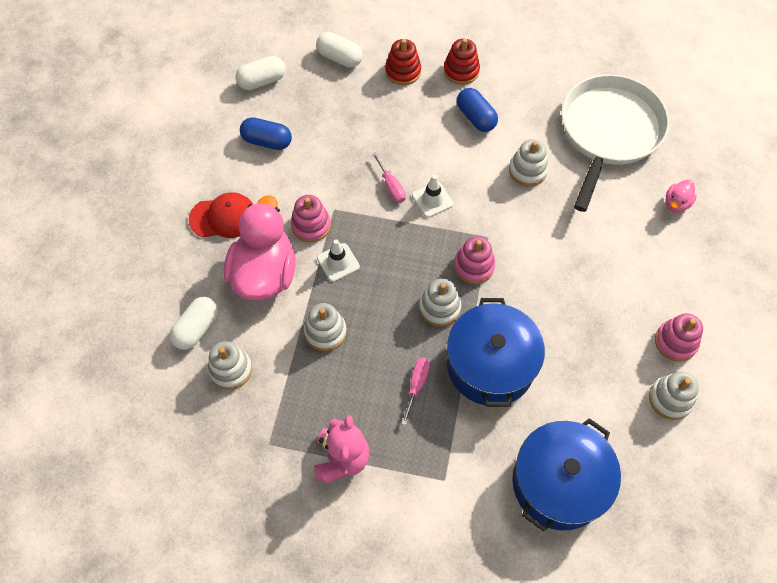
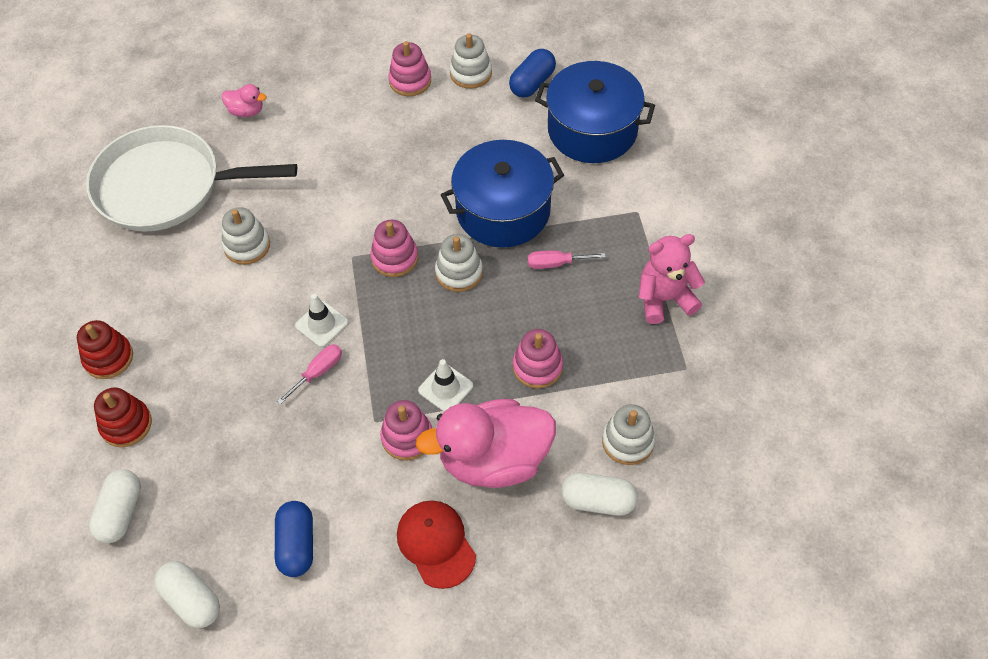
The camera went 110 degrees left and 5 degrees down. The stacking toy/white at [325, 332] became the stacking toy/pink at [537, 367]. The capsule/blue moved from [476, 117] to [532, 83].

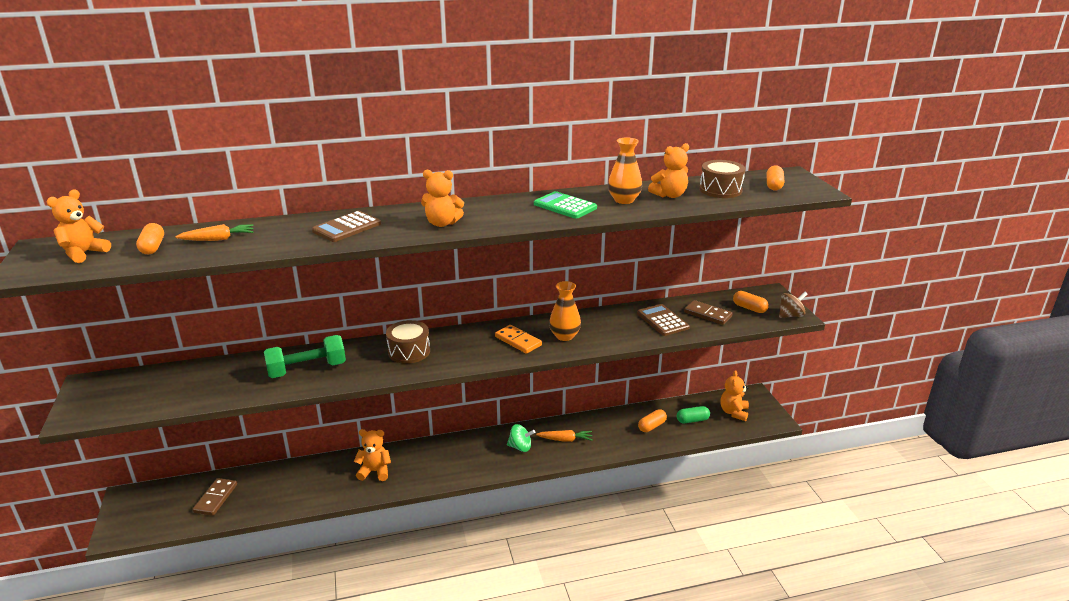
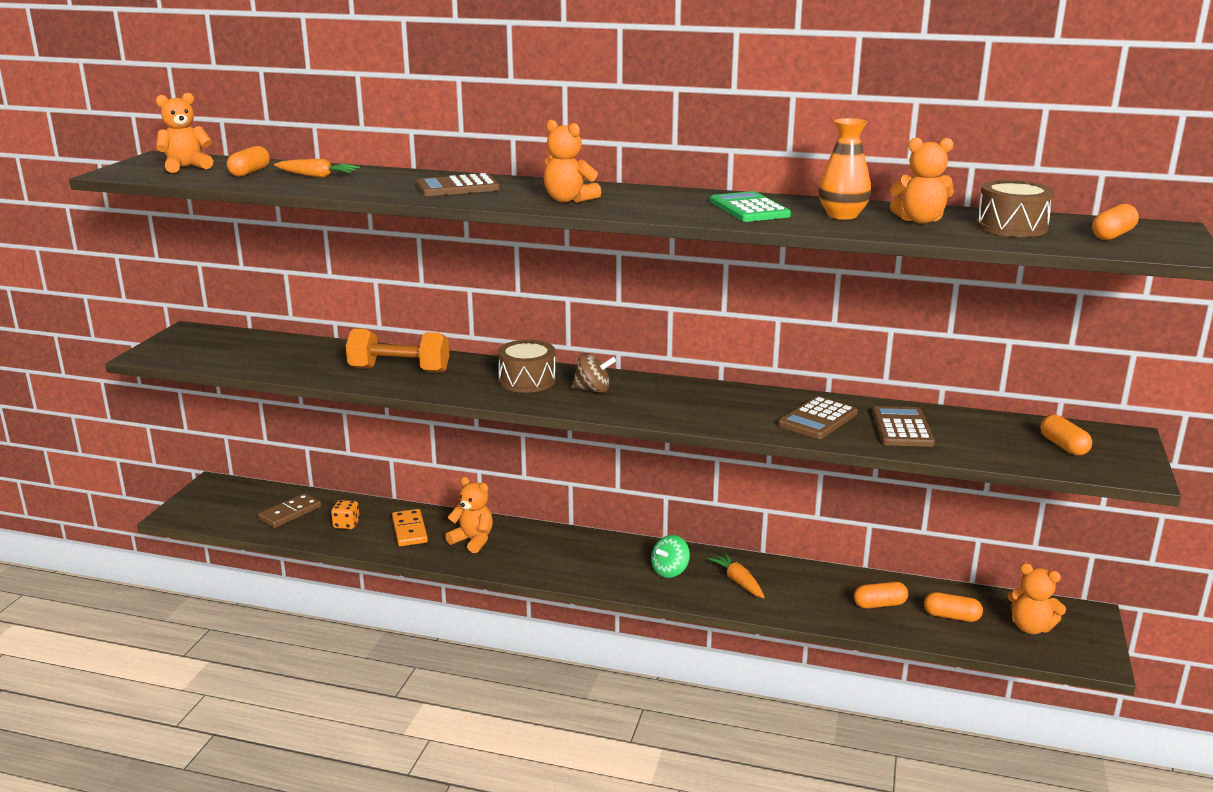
The camera went 30 degrees right and 5 degrees down. The dumbbell/green at [307, 369] became the dumbbell/orange at [399, 370]. The domino/orange moved from [518, 341] to [409, 530]. The spinning top/green at [520, 447] turned 90 degrees clockwise. The carrot/orange at [565, 439] turned 150 degrees counterclockwise. The vase/orange at [564, 336] disappeared. The capsule/green at [692, 420] became the capsule/orange at [951, 616]. The domino/brown at [707, 314] disappeared. The teddy bear/orange at [733, 412] turned 105 degrees counterclockwise. The spinning top/brown moved from [790, 315] to [593, 390]. The dice/orange at [346, 524] appeared. The calculator/brown at [818, 419] appeared.

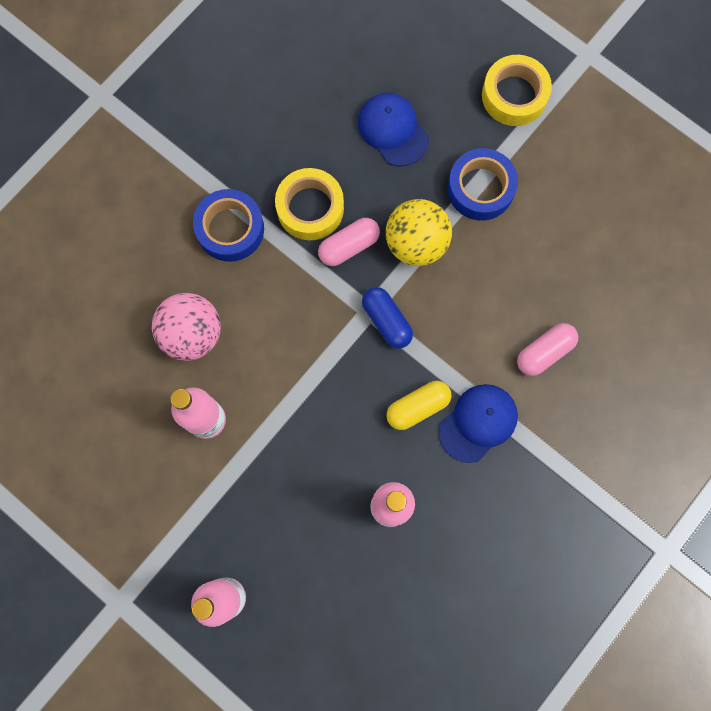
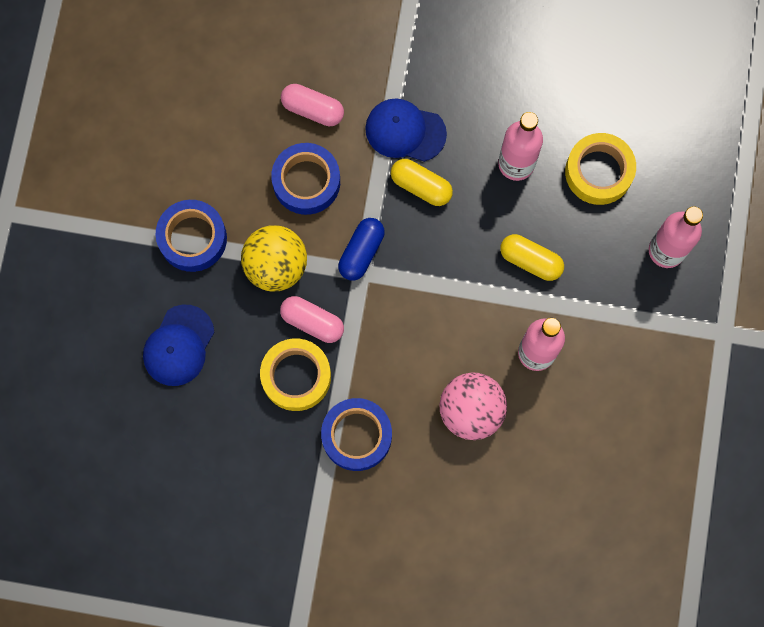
The camera went 120 degrees left and 0 degrees up. The tape/yellow moved from [514, 95] to [598, 172]. The tape/blue at [306, 182] appeared. The capsule/yellow at [530, 260] appeared.

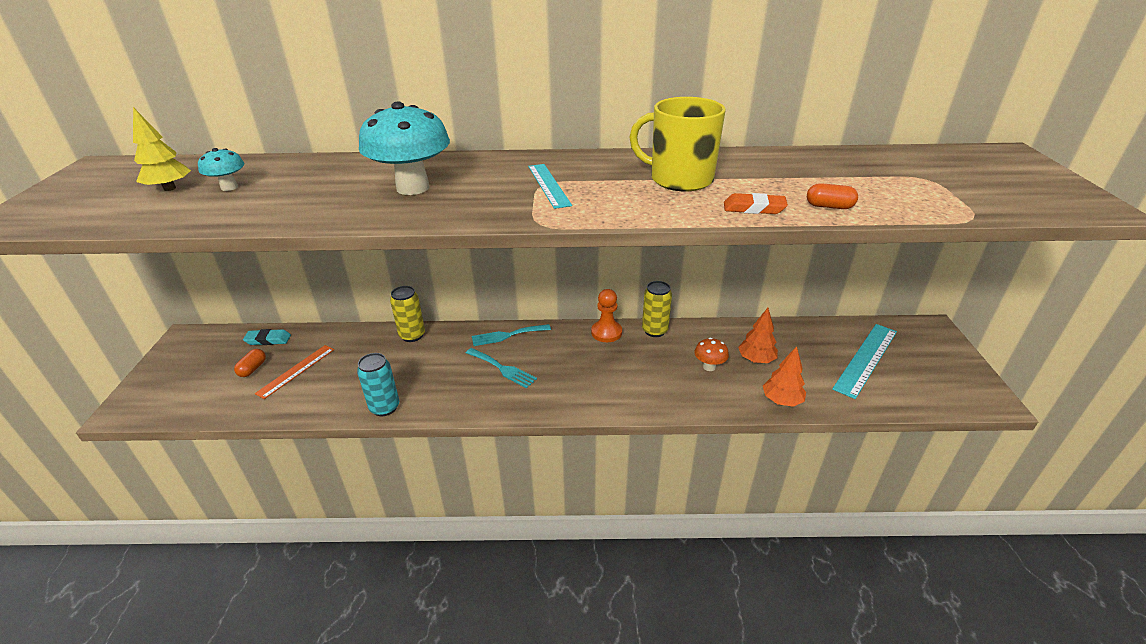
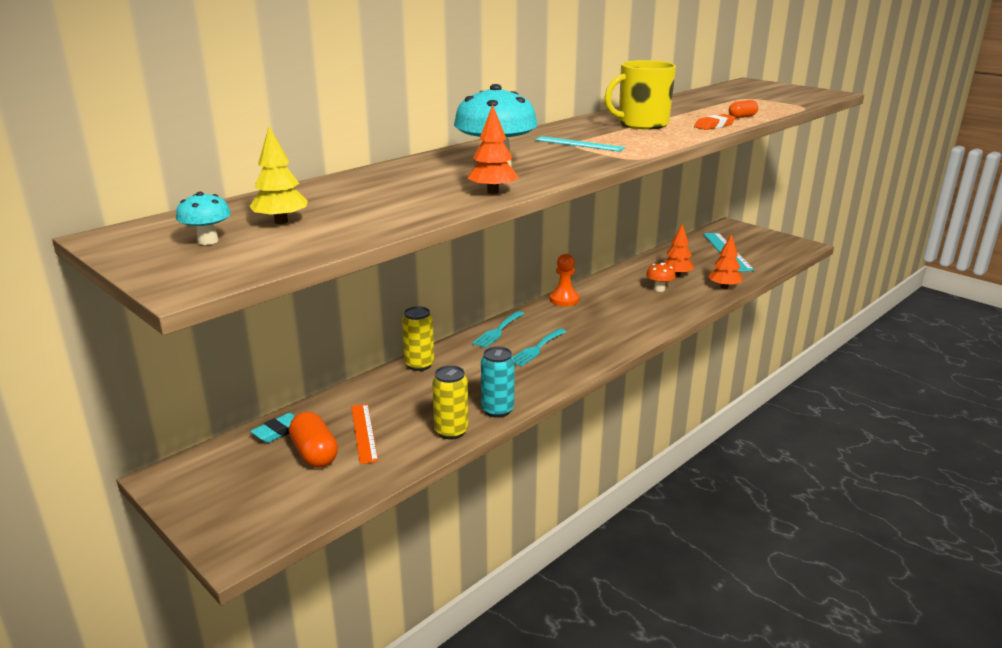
The camera went 45 degrees left and 10 degrees down. The mushroom/turquoise moved from [229, 187] to [208, 241]. The capsule/orange at [253, 369] changed to 1.67 times the size. The fork/turquoise at [502, 369] turned 135 degrees clockwise. The can/yellow moved from [654, 331] to [451, 431]. The tree/orange at [493, 192] appeared.

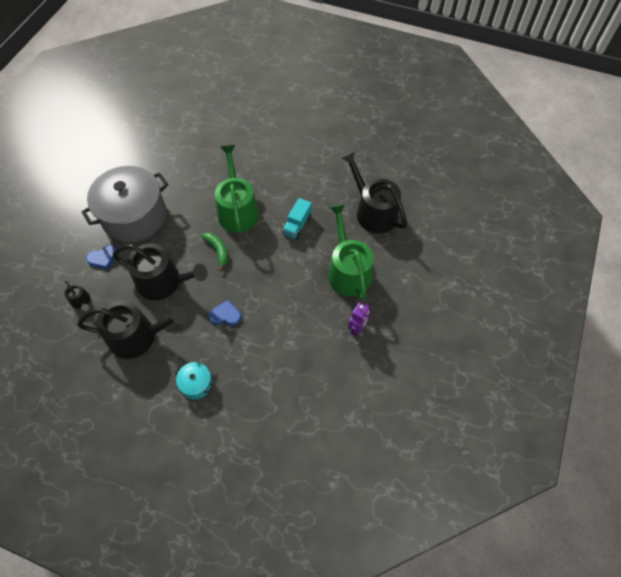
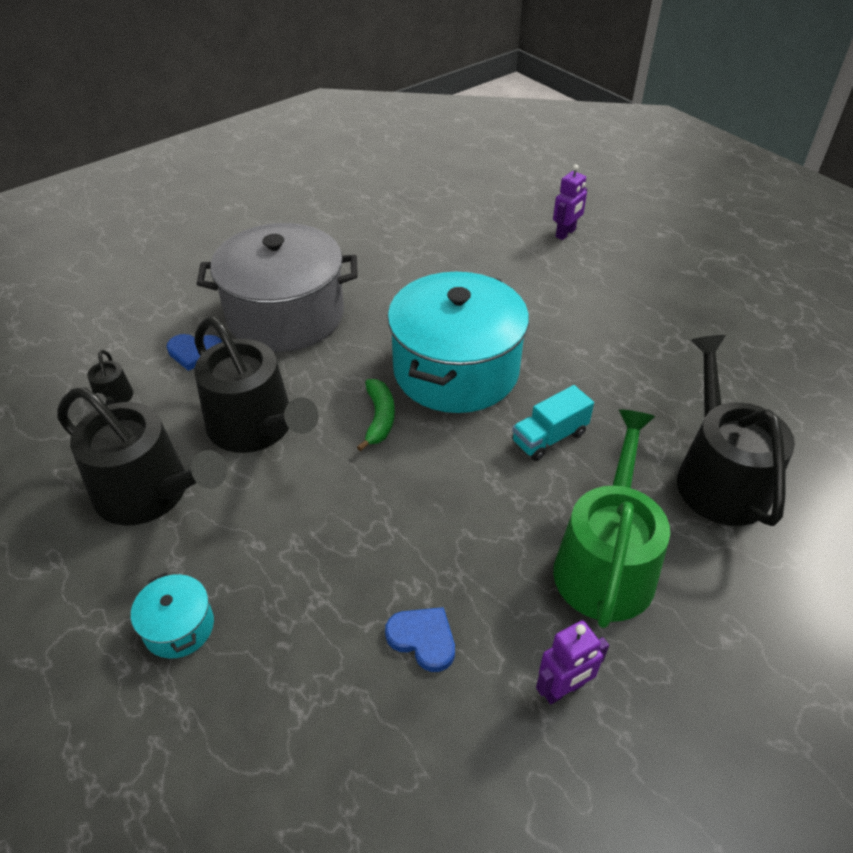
The camera went 30 degrees right and 15 degrees down. The heart/blue moved from [225, 315] to [423, 639]. The watering can/green at [237, 210] was replaced by the pot/turquoise at [456, 370]. The robot/purple at [565, 233] appeared.

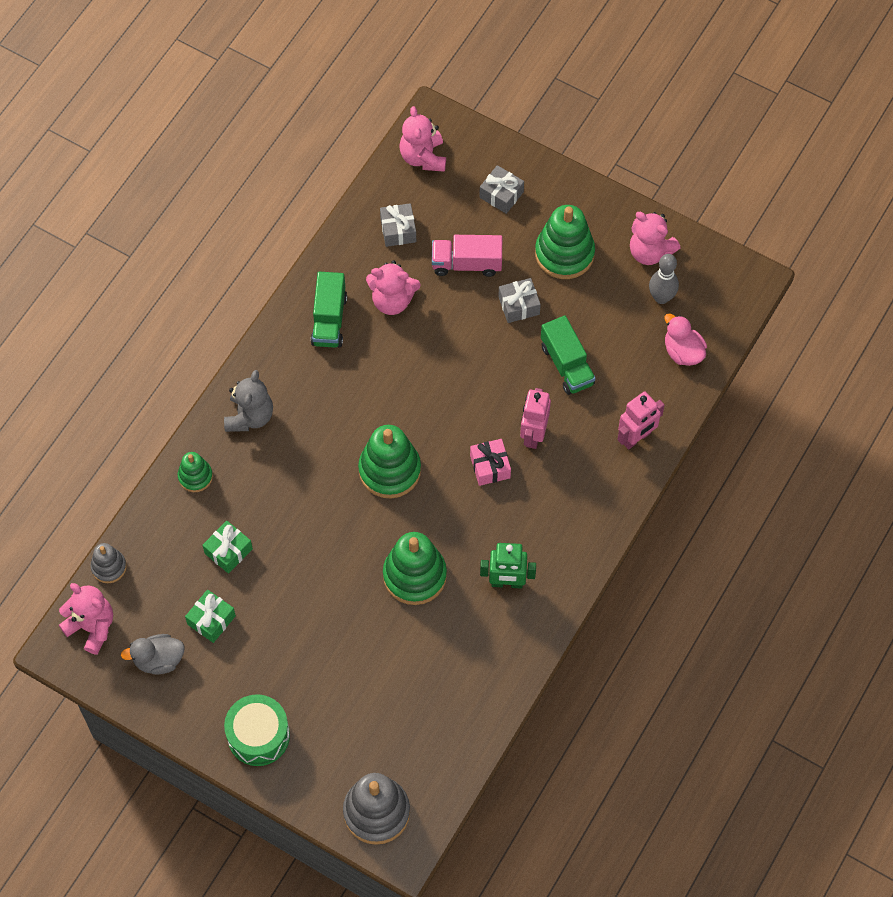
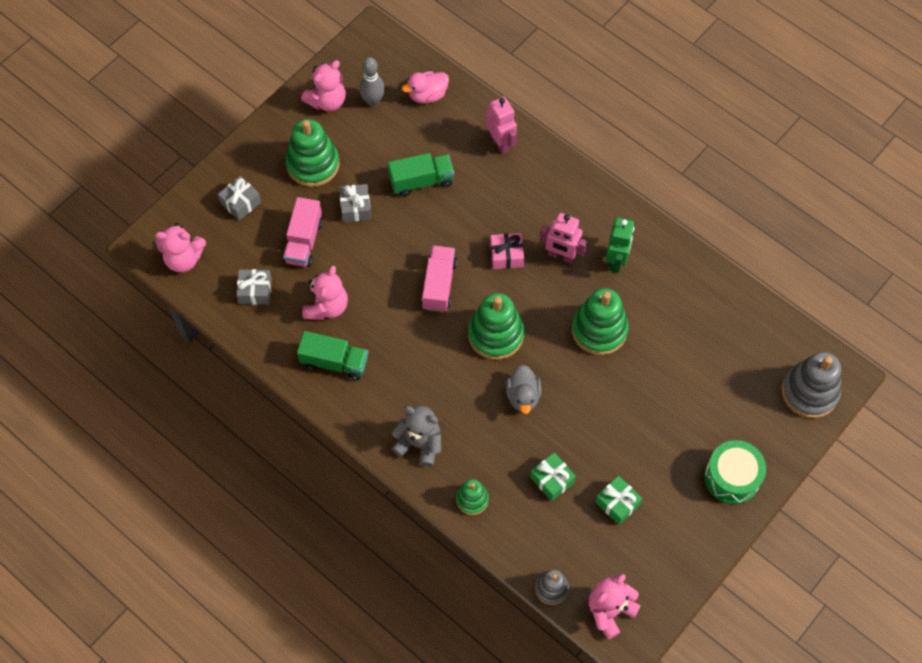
The camera went 80 degrees left and 0 degrees up. The duck/grey moved from [159, 660] to [523, 396]. The robot/pink moved from [533, 434] to [561, 256]. The truck/pink at [439, 285] appeared.

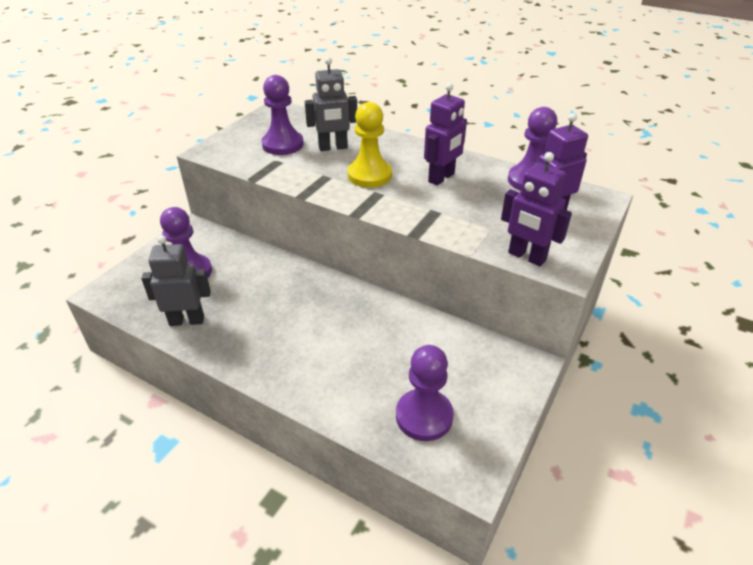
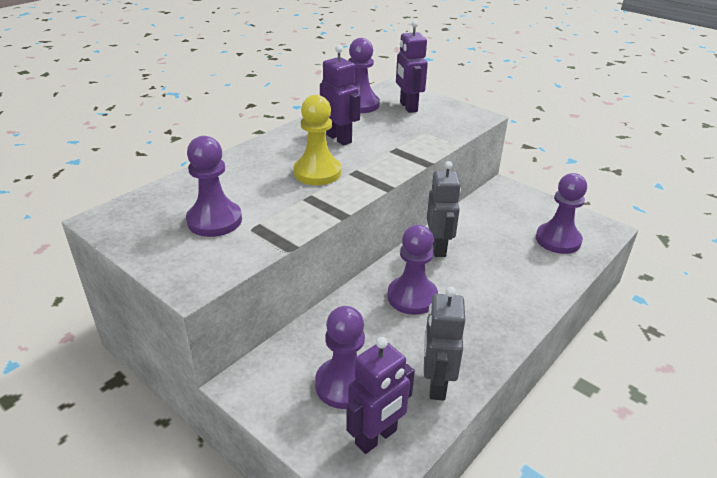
The camera went 80 degrees left and 5 degrees down. The robot/grey moved from [333, 148] to [439, 248]. The robot/purple moved from [526, 257] to [376, 437]. The pawn/purple at [412, 297] appeared.

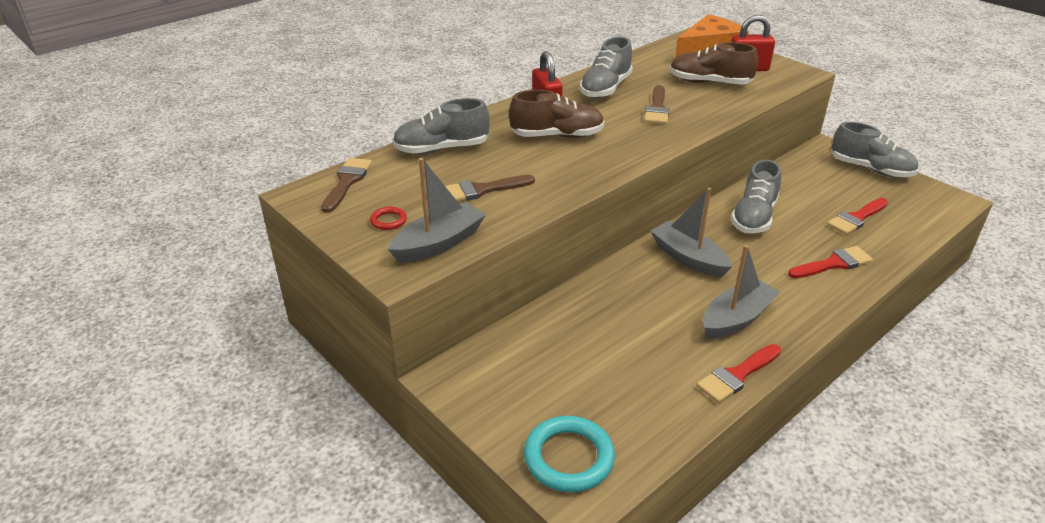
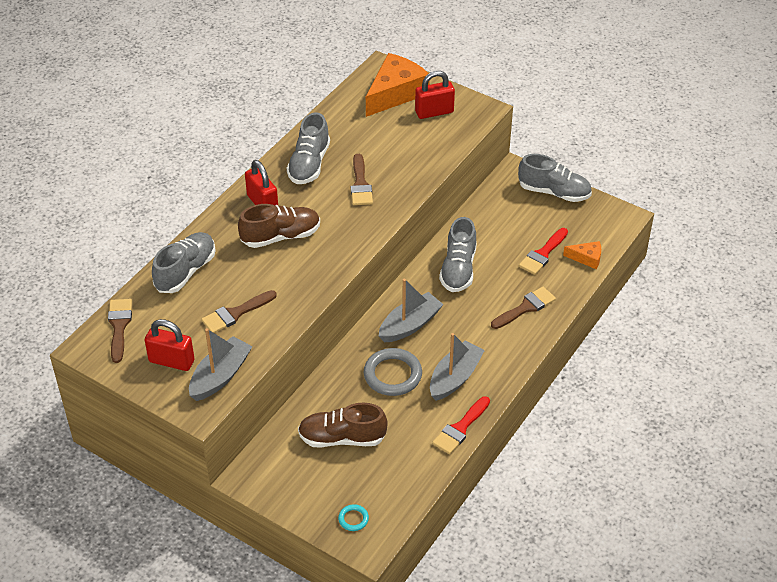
The camera went 15 degrees left and 10 degrees up. The ring/red at [388, 221] was replaced by the padlock/red at [171, 361]. The shoe/grey at [442, 149] turned 150 degrees clockwise. The ring/turquoise at [568, 458] changed to 0.48 times the size. The boat/grey at [688, 258] turned 105 degrees clockwise. The shoe/brown moved from [709, 83] to [342, 438]. The brush/red at [833, 264] became the brush/brown at [525, 307]. The ring/grey at [392, 375] appeared. The cheese/orange at [587, 258] appeared.

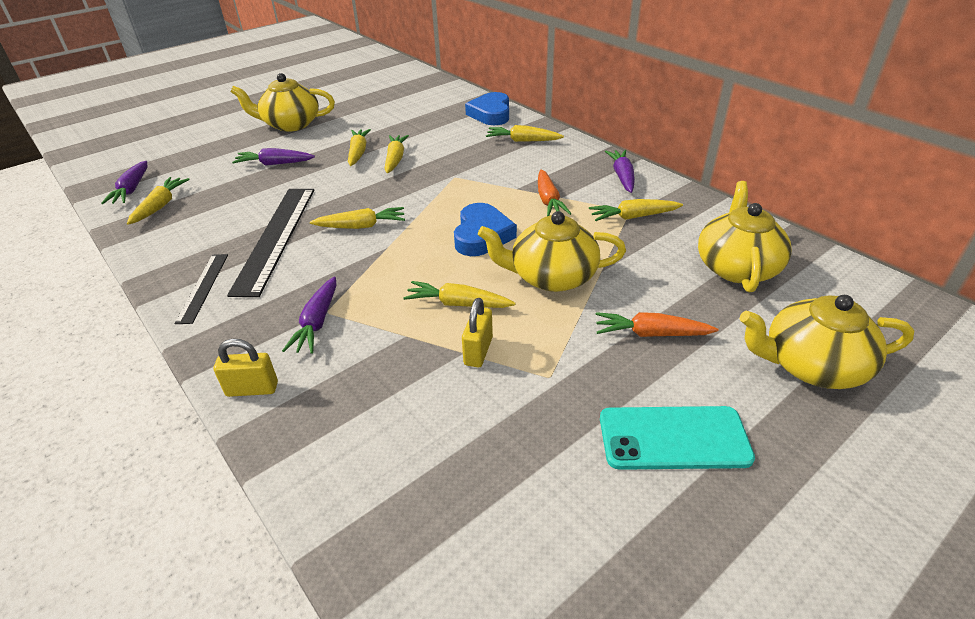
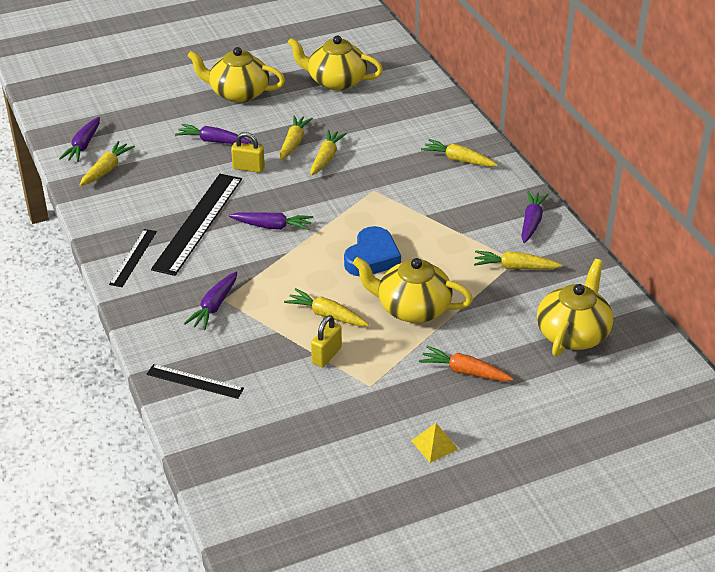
The camera went 15 degrees right and 0 degrees up. The padlock/yellow moved from [252, 389] to [248, 168]. The carrot/yellow at [361, 226] became the carrot/purple at [272, 226]. The heart/blue at [491, 114] disappeared. The carrot/orange at [548, 200] disappeared. The phone/turquoise at [673, 438] was replaced by the pyramid/yellow at [434, 444]. The teapot/yellow moved from [811, 365] to [335, 81]. The ruler/black at [195, 381] appeared.

